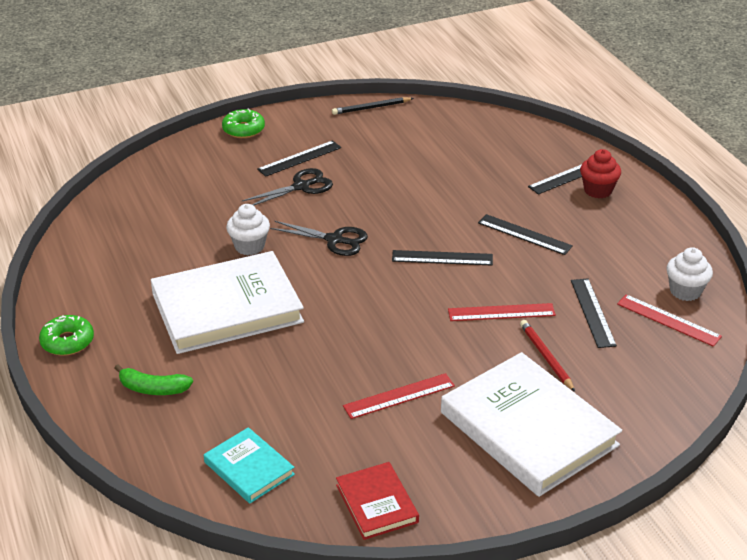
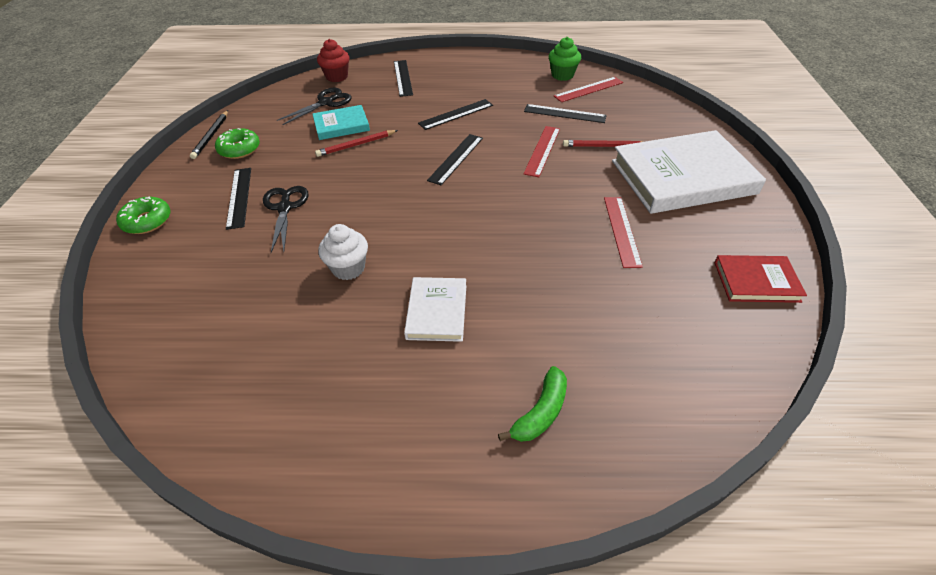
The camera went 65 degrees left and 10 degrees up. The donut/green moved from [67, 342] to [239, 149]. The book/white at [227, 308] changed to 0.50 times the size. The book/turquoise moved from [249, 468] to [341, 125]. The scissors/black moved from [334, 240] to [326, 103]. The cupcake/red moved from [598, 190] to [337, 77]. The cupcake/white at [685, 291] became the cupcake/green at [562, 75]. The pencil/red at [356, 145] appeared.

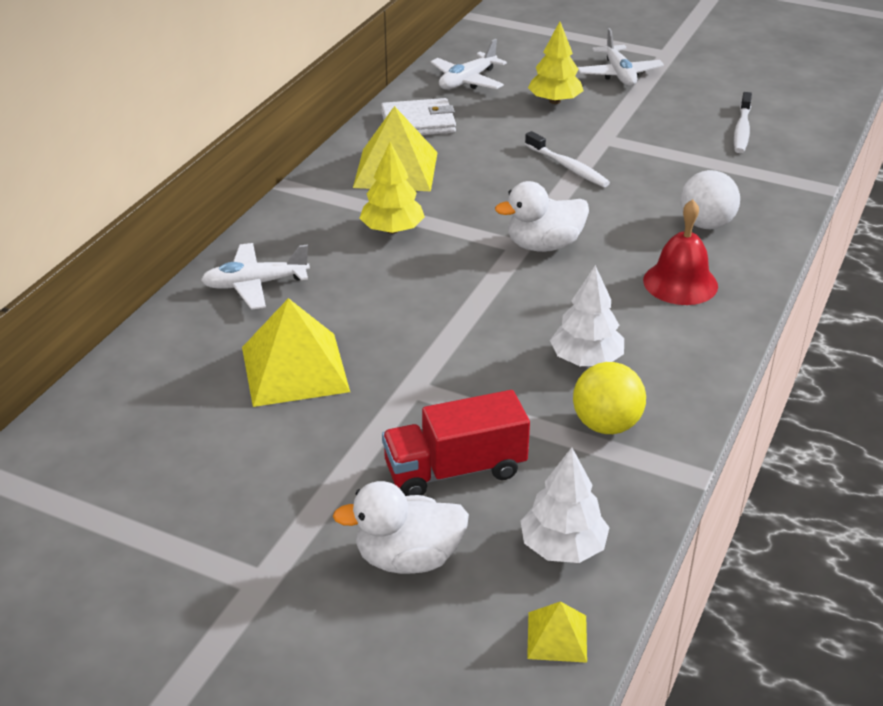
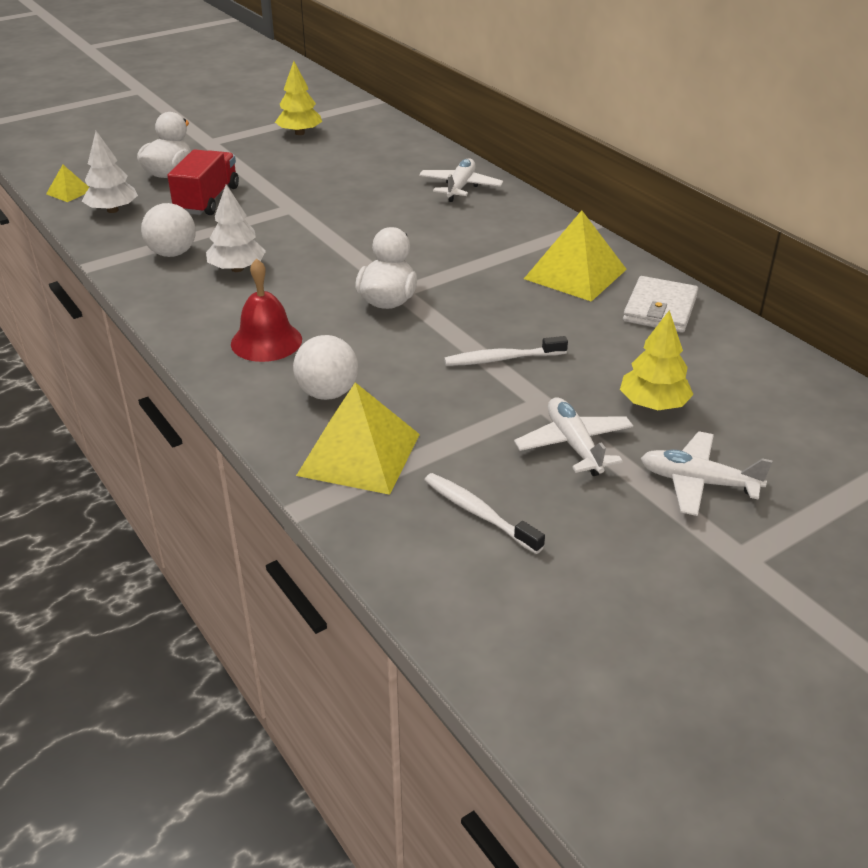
The camera went 120 degrees right and 0 degrees up. The pyramid/yellow moved from [294, 369] to [359, 454]. The tree/yellow moved from [392, 230] to [300, 133]. The plane/white moved from [467, 81] to [573, 445]. The ball/yellow at [606, 425] became the ball/white at [172, 253].

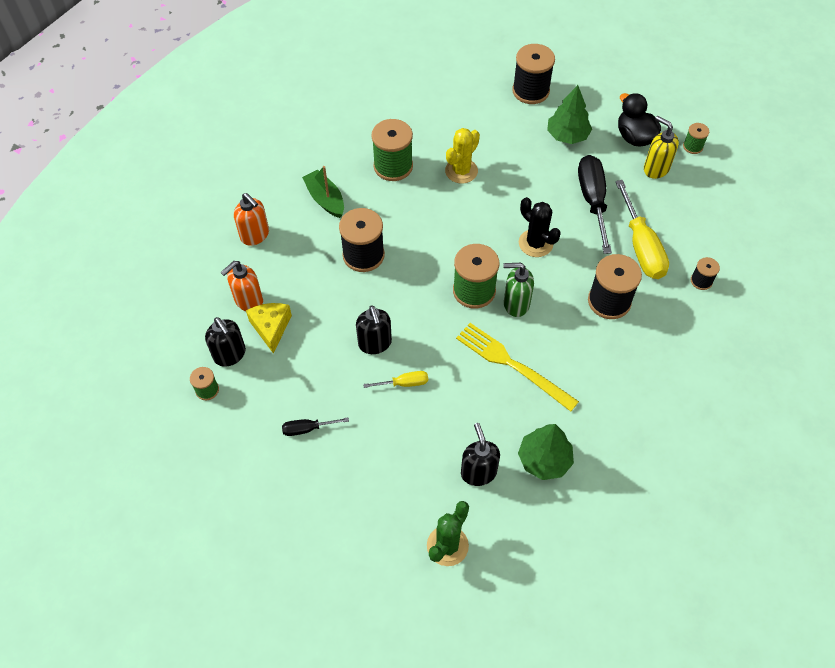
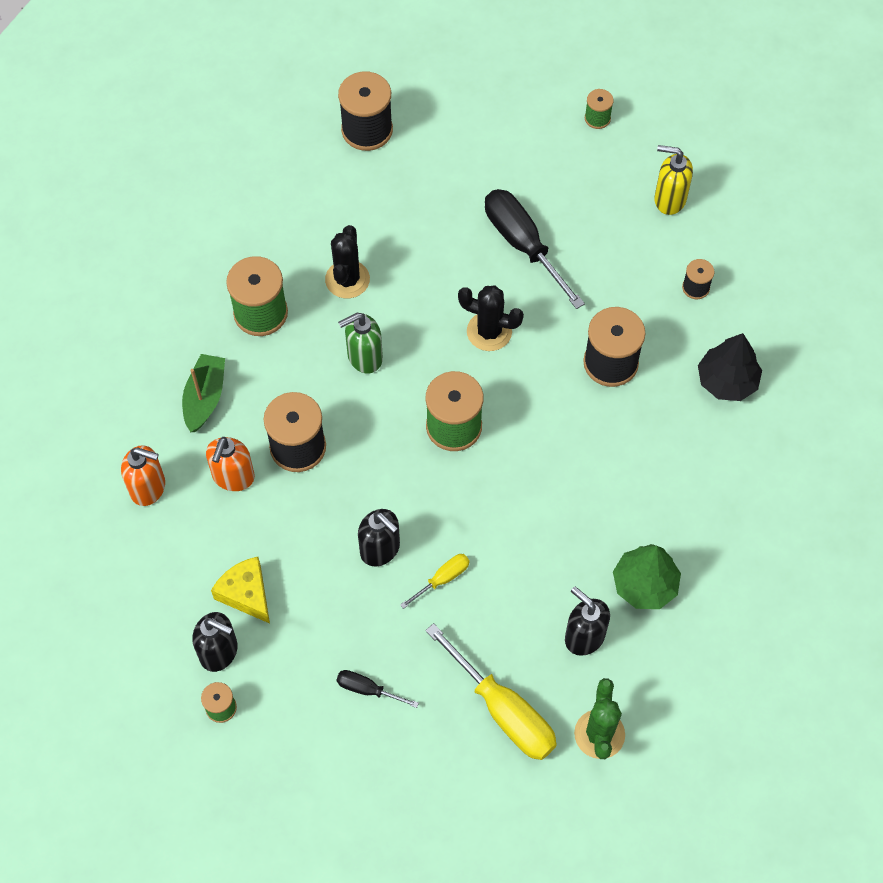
The camera went 30 degrees left and 5 degrees up. The soap dispenser/orange moved from [248, 301] to [233, 477]. The screwdriver/black at [308, 429] turned 60 degrees clockwise. The boat/green at [325, 199] turned 75 degrees clockwise. The cactus/yellow at [461, 171] became the cactus/black at [347, 279]. The fork/yellow at [512, 364] disappeared. The soap dispenser/green moved from [516, 304] to [364, 357]. The tree/green at [567, 135] disappeared. The screwdriver/yellow moved from [641, 246] to [503, 710]. The duck/black at [634, 137] disappeared. The soap dispenser/yellow moved from [655, 169] to [669, 199]. The tree/black at [726, 381] appeared.

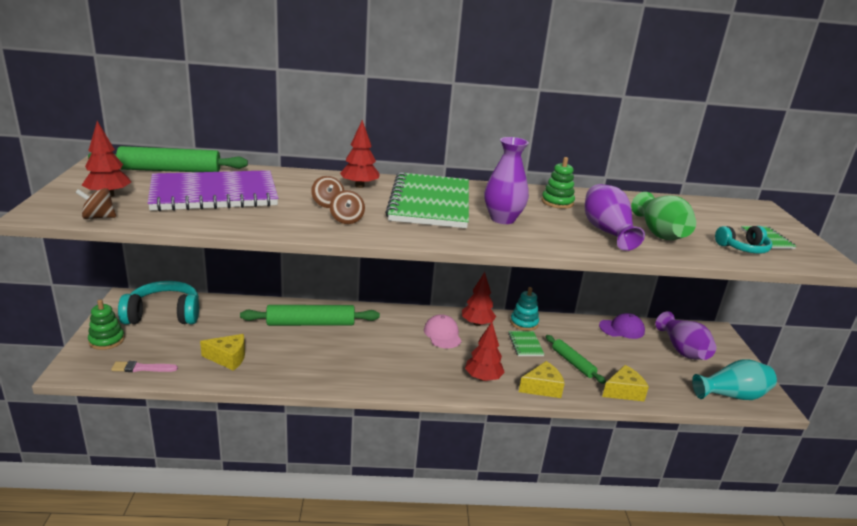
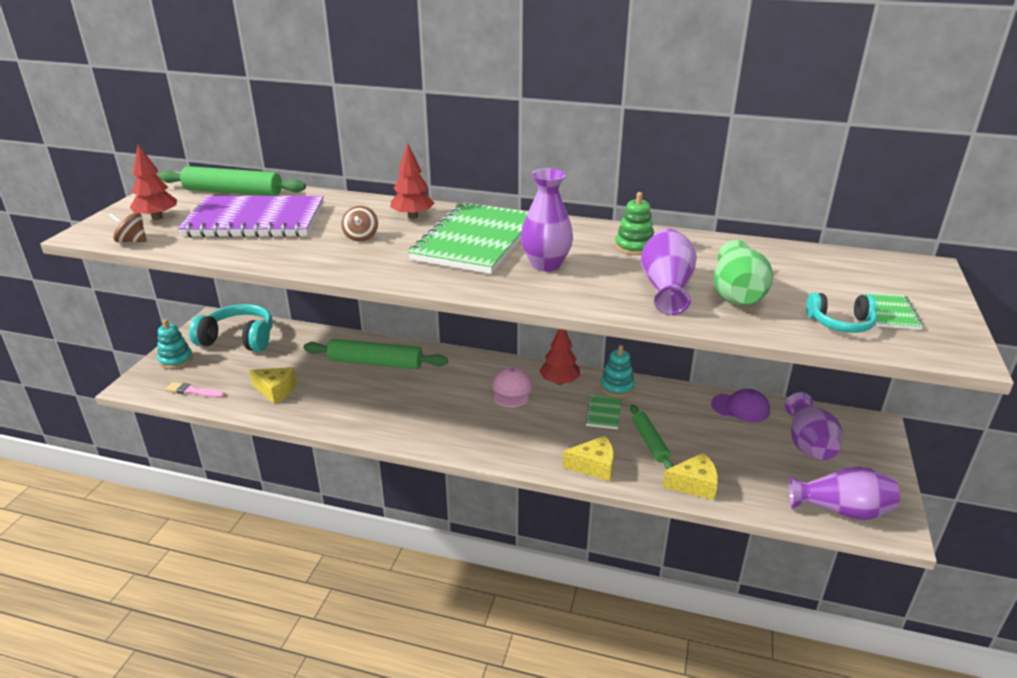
The camera went 20 degrees right and 5 degrees up. The stacking toy/green at [107, 340] became the stacking toy/turquoise at [176, 360]. The spinning top/brown at [347, 220] disappeared. The tree/red at [483, 378] disappeared. The vase/turquoise at [732, 395] became the vase/purple at [841, 510].

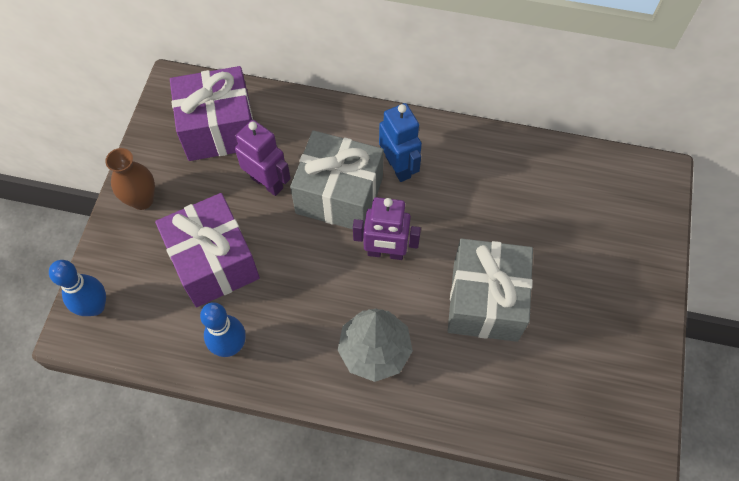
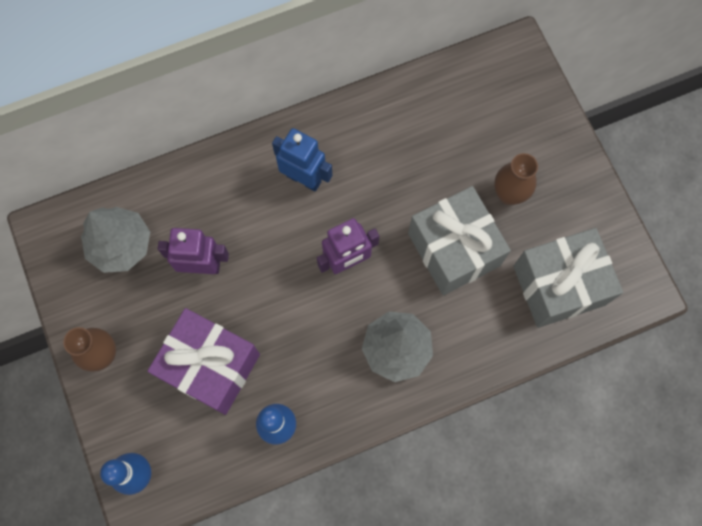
The camera went 35 degrees left and 10 degrees up. The gift/purple at [219, 129] was replaced by the tree/grey at [121, 245]. The gift/grey moved from [339, 195] to [559, 285]. The vase/brown at [509, 194] appeared.

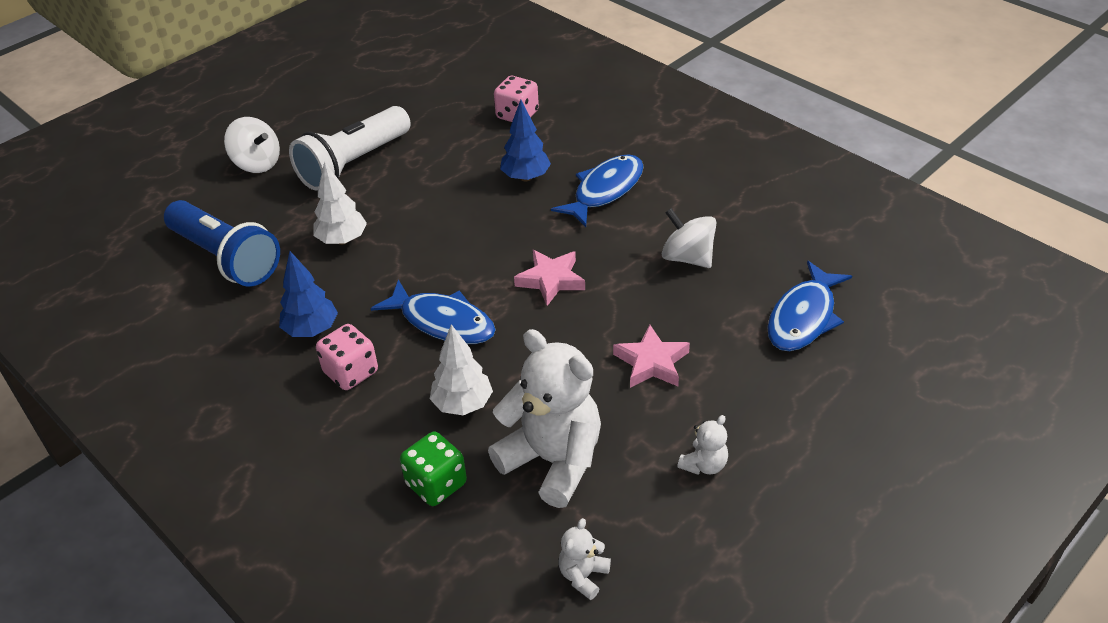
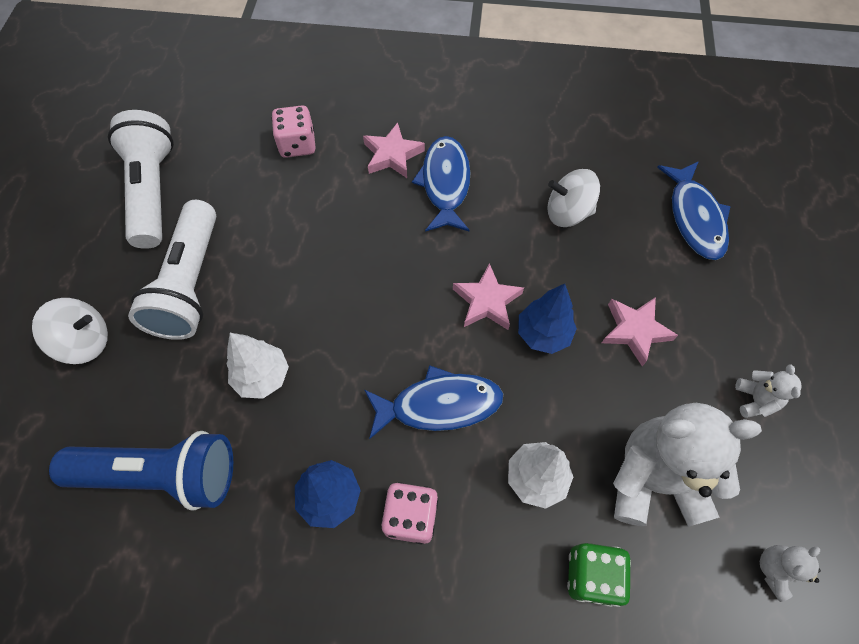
The camera went 40 degrees left and 20 degrees up. The tree/blue moved from [526, 177] to [543, 334]. The teddy bear/white at [583, 576] turned 60 degrees clockwise. The flashlight/white at [153, 191] appeared. The star/pink at [392, 155] appeared.

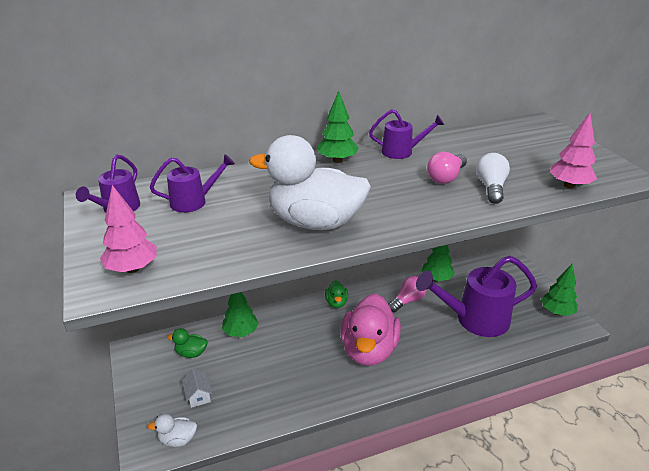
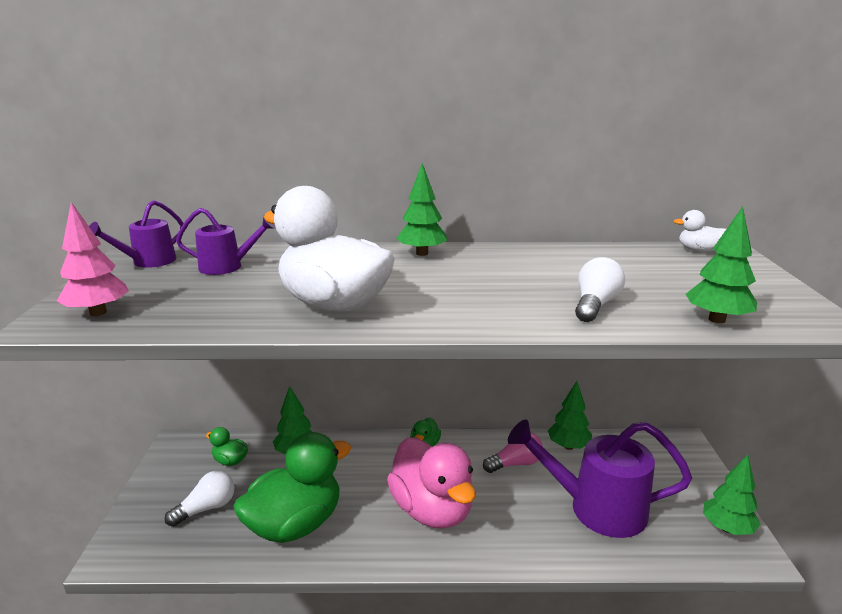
The camera went 20 degrees right and 10 degrees down. The duck/white moved from [178, 439] to [699, 250]. The house/white at [198, 395] was replaced by the light bulb/white at [206, 508]. The duck/pink at [369, 350] turned 60 degrees counterclockwise. The watering can/purple at [402, 152] disappeared. The light bulb/pink at [446, 177] disappeared. The tree/pink at [569, 185] became the tree/green at [716, 319]. The duck/green at [295, 524] appeared.

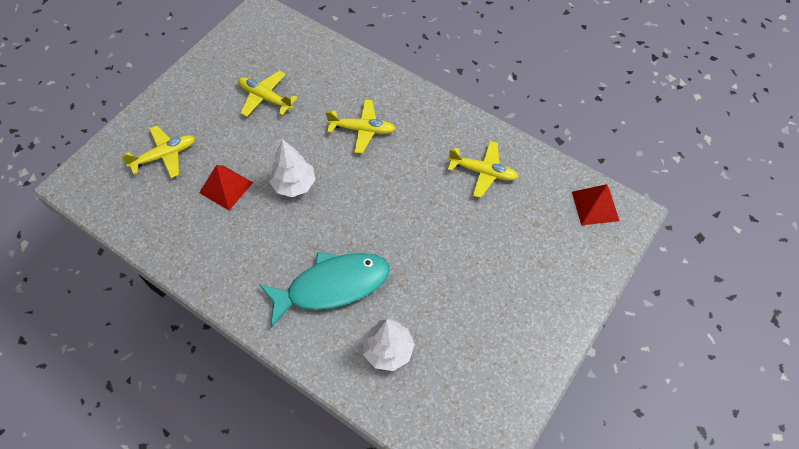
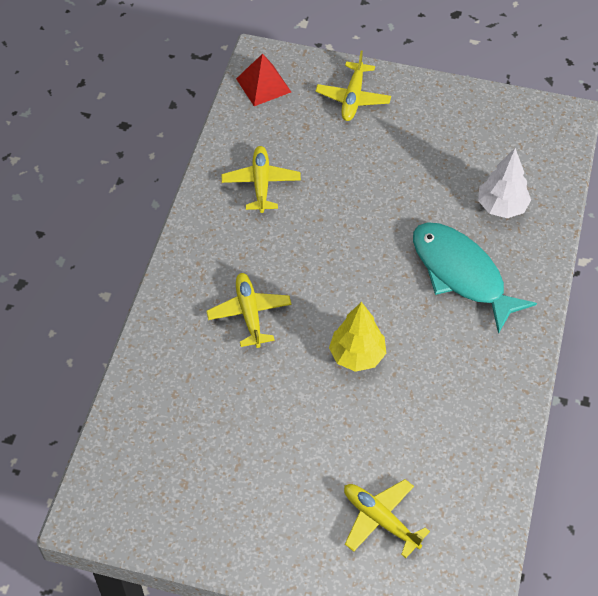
The camera went 110 degrees left and 5 degrees down. The pyramid/red at [226, 187] disappeared. The plane/yellow moved from [265, 98] to [353, 98]. The tree/white at [294, 184] became the tree/yellow at [357, 355].

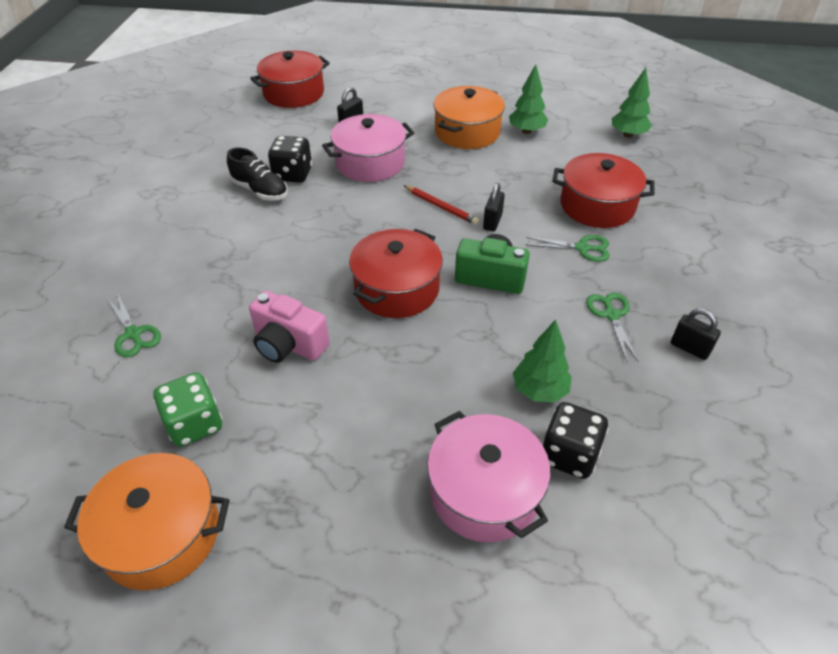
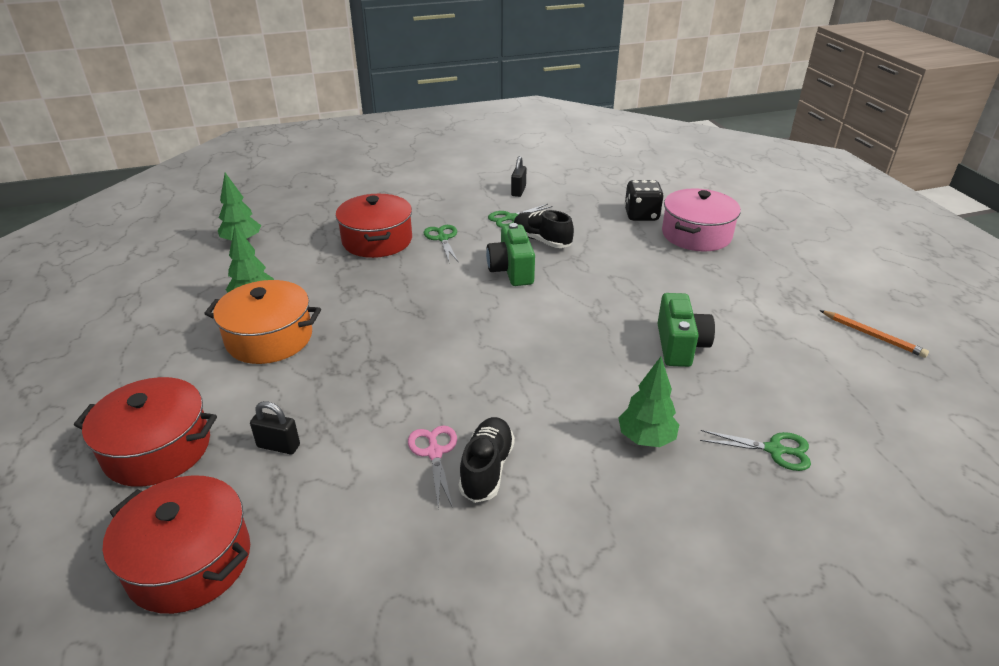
The camera went 115 degrees left and 10 degrees down. The pot/orange at [161, 534] was replaced by the pencil/orange at [873, 336]. The scissors/green at [133, 334] turned 75 degrees clockwise. The dice/green at [195, 424] disappeared. The camera/pink at [288, 344] became the camera/green at [680, 346]. The dice/black at [293, 174] was replaced by the scissors/pink at [434, 453]. The pot/pink at [370, 163] disappeared. The pot/red moved from [397, 289] to [157, 449]. The pencil/red at [441, 207] disappeared. The padlock/black at [492, 222] disappeared. The tree/green moved from [539, 390] to [646, 439]. The shoe/black at [541, 240] appeared.

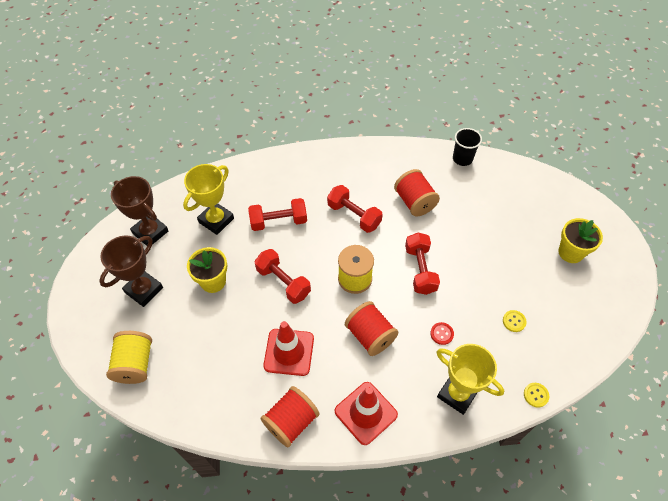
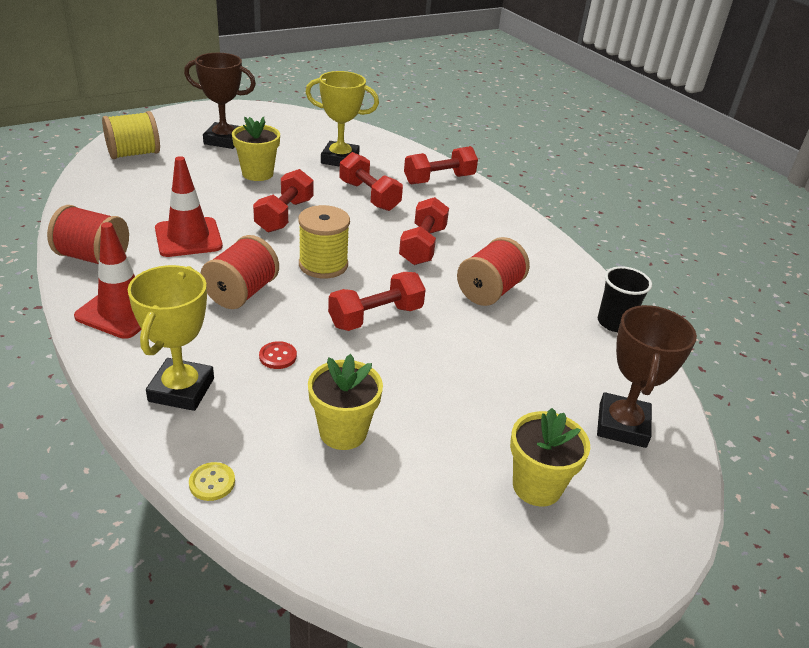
The camera went 60 degrees right and 20 degrees down. The trophy/brown moved from [150, 232] to [622, 425]. The button/yellow at [514, 321] was replaced by the flower pot/yellow at [343, 432]. The dumbbell/red at [439, 179] appeared.

